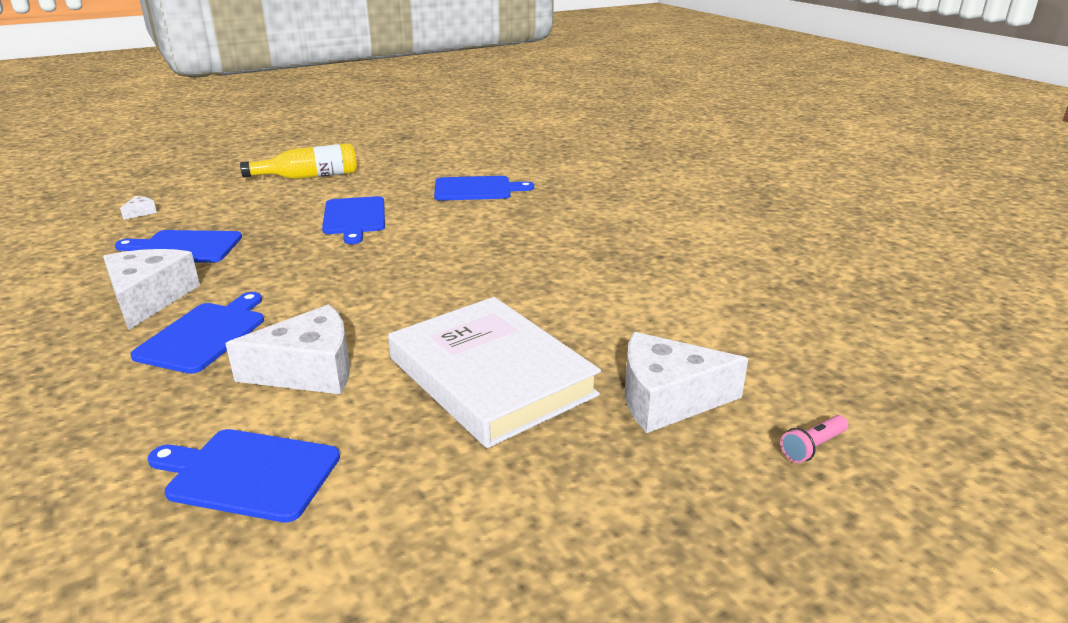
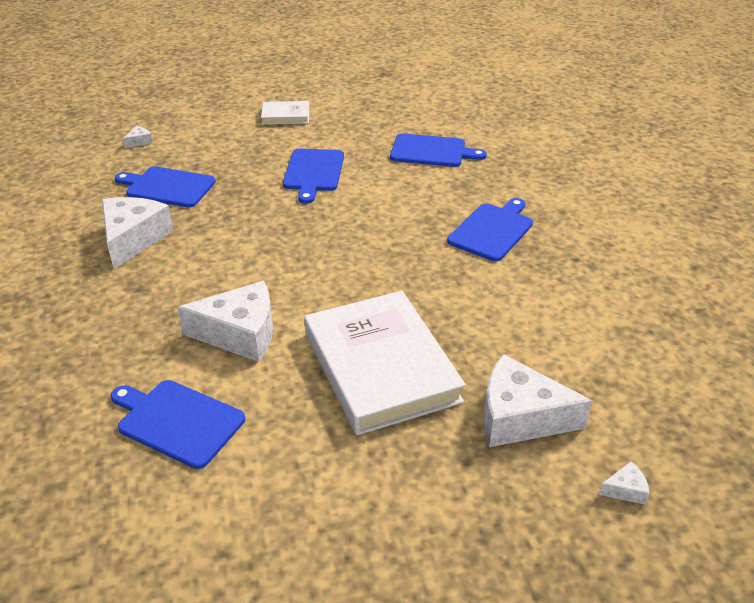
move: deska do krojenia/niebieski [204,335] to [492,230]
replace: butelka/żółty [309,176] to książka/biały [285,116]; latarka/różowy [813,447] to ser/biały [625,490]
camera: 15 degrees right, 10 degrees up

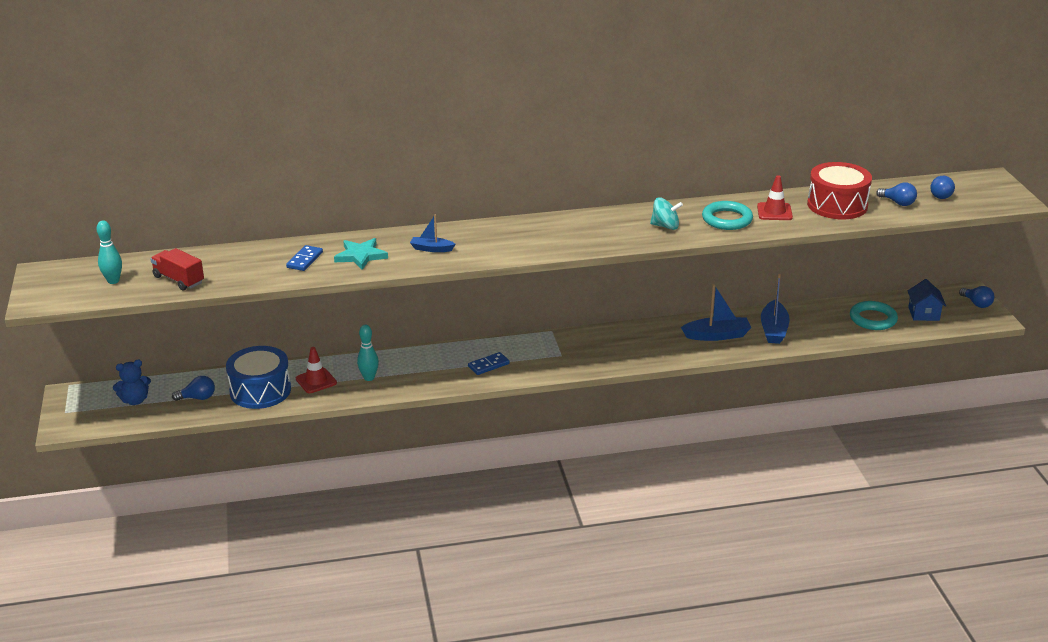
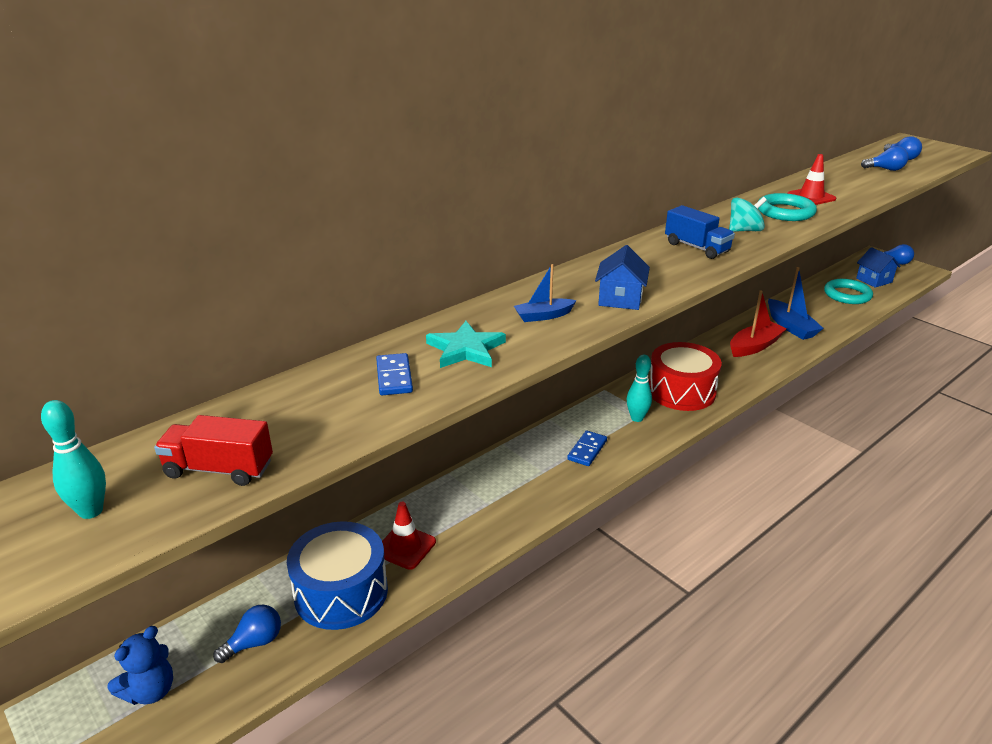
insert: domek/niebieski [620,299]; ciężarówka/niebieski [697,247]
move: kręgiel/turkusowy [369,378] to [637,418]; bęben/czerwony [837,205] to [681,391]
recolor: łódka/niebieski [717,335] to łódka/czerwony [754,346]
camera: 30 degrees left, 0 degrees up

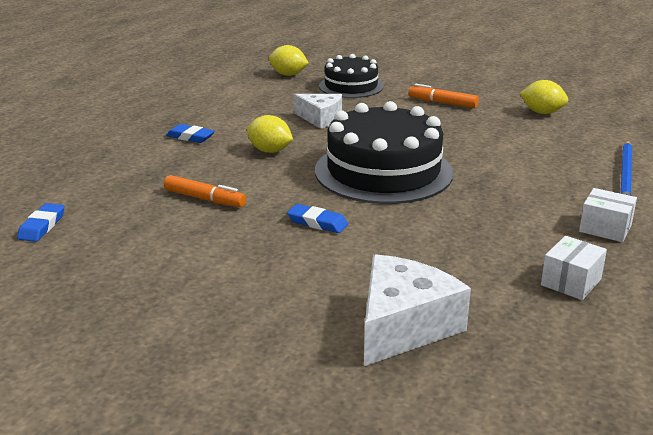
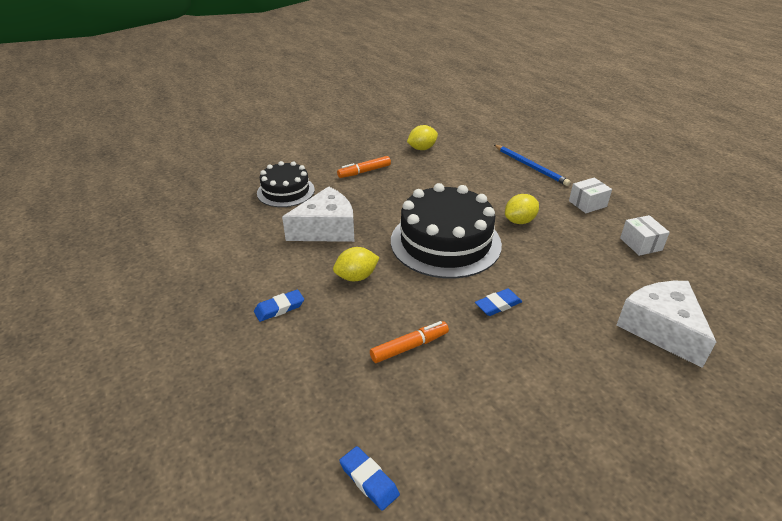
move: cytryna/żółty [288,74] to [519,221]
resize: ser/biały [320,118] = [326,229] x1.56
camera: 55 degrees left, 10 degrees up

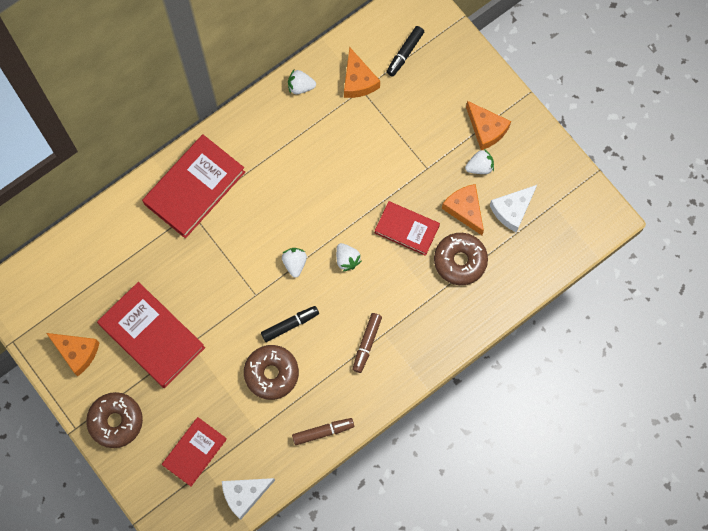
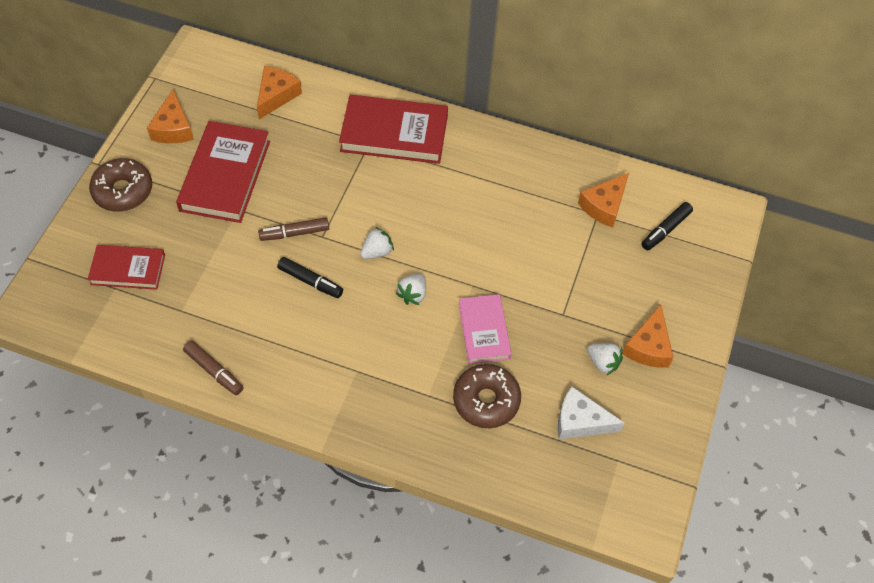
delete: ser/biały [244,495]; donut/brązowy [271,374]; truskawka/biały [300,87]
move: ser/pomarańczowy [465,209] to [276,95]; flamaster/brązowy [367,344] to [294,233]
recolor: książka/czerwony [407,229] to książka/różowy [484,331]
rotate: flamaster/czarny [405,53] = [665,230] 45 degrees counterclockwise
camera: 55 degrees right, 15 degrees down

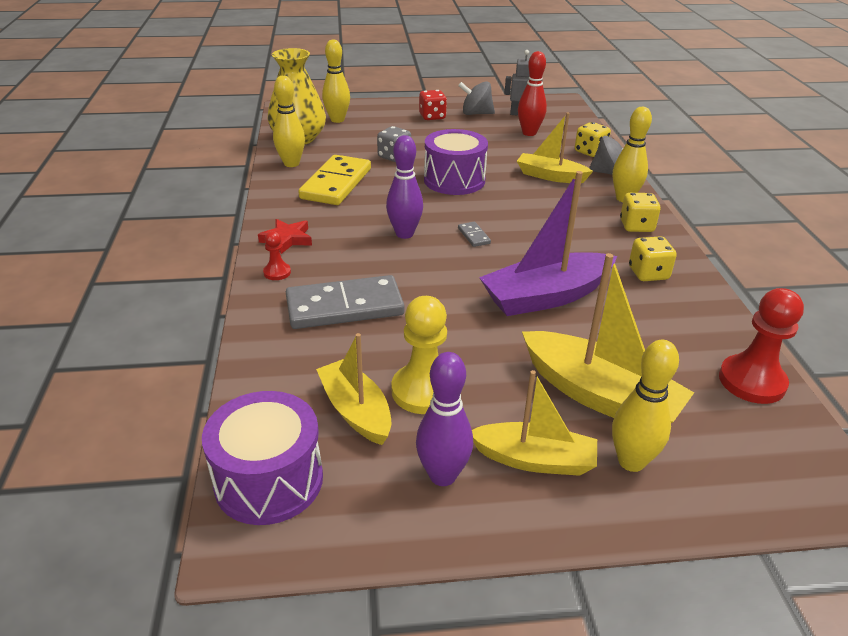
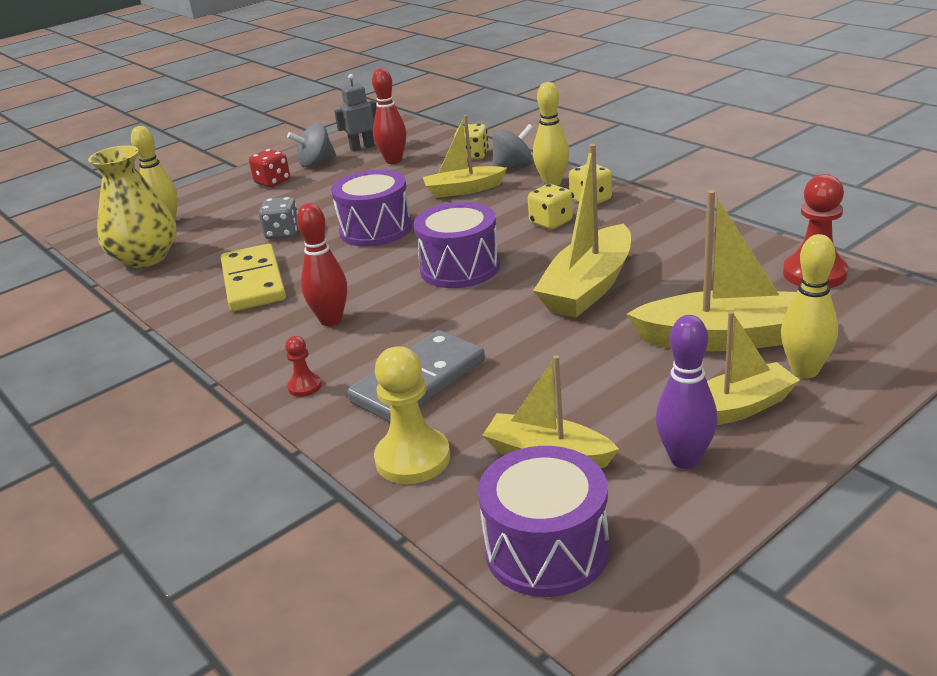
delete: gwiazda/czerwony [287,239]; kręgiel/żółty [291,164]; kręgiel/fioletowy [404,234]
insert: kręgiel/czerwony [331,320]
move: pionek/żółty [424,391] to [413,459]; kostka do gry/żółty [648,273] to [551,222]
replace: kostka domina/szary [474,236] to bęben/fioletowy [460,268]
recolor: łódka/fioletowy [546,296] to łódka/żółty [588,287]
camera: 30 degrees left, 5 degrees down

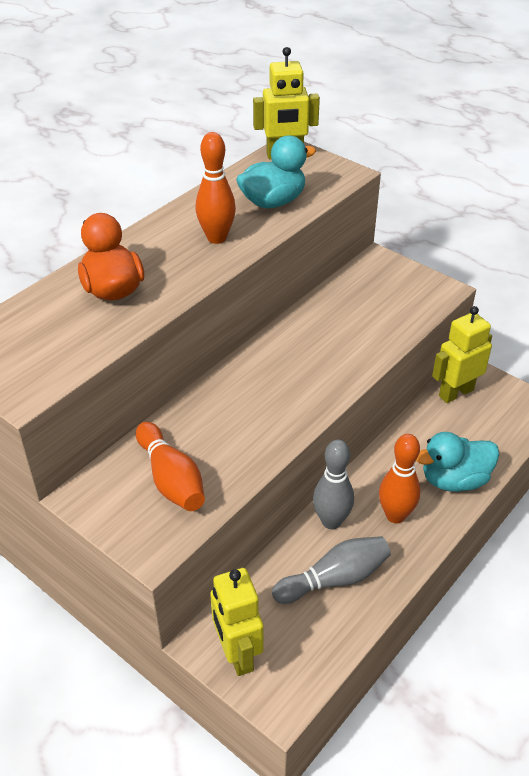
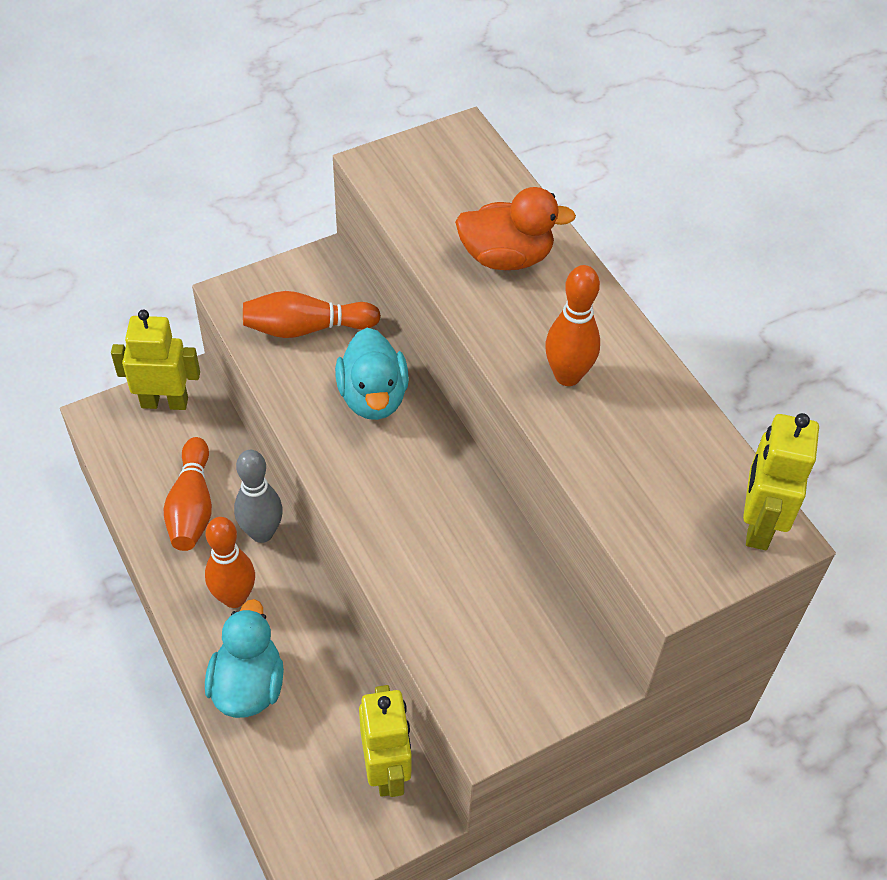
move: kaczka/turkusowy [273,202] to [373,397]
recolor: kręgiel/szary [334,579] to kręgiel/pomarańczowy [192,506]
camera: 110 degrees right, 10 degrees up

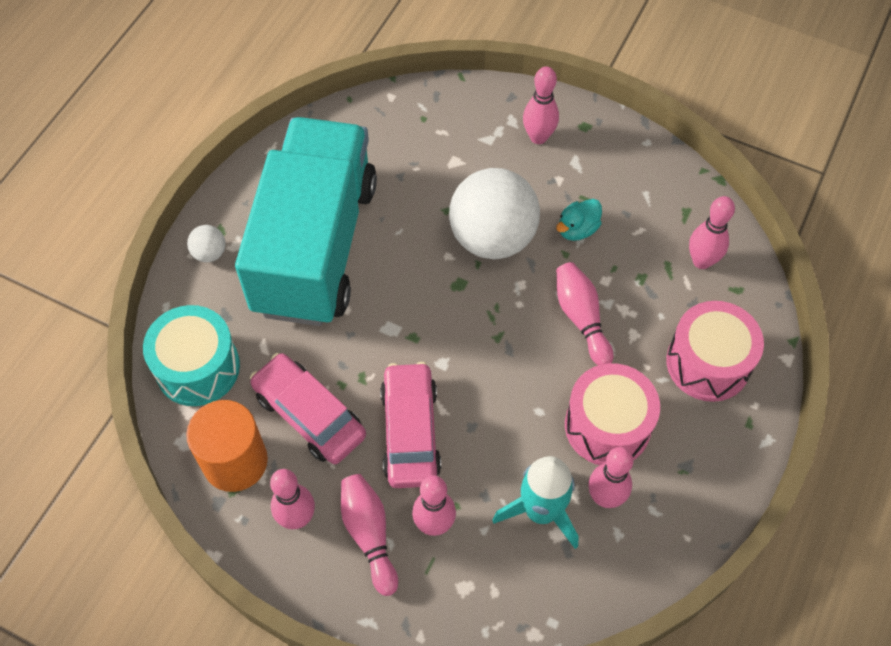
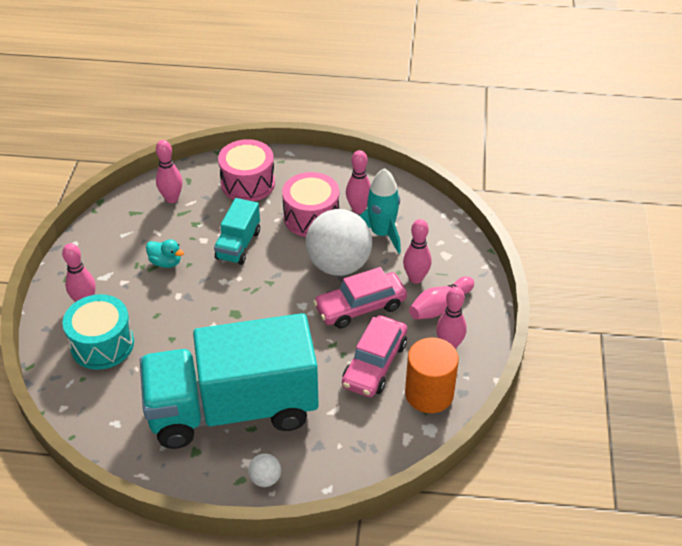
move: bęben/turkusowy [197,367] to [102,344]; piłka/biały [492,238] to [339,265]
replace: kręgiel/różowy [581,318] to ciężarówka/turkusowy [238,245]
camera: 110 degrees left, 15 degrees down

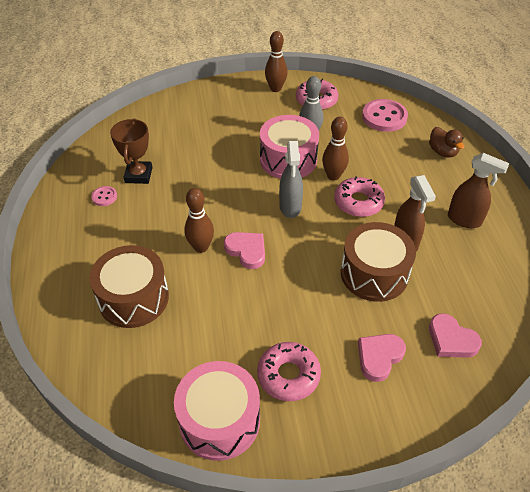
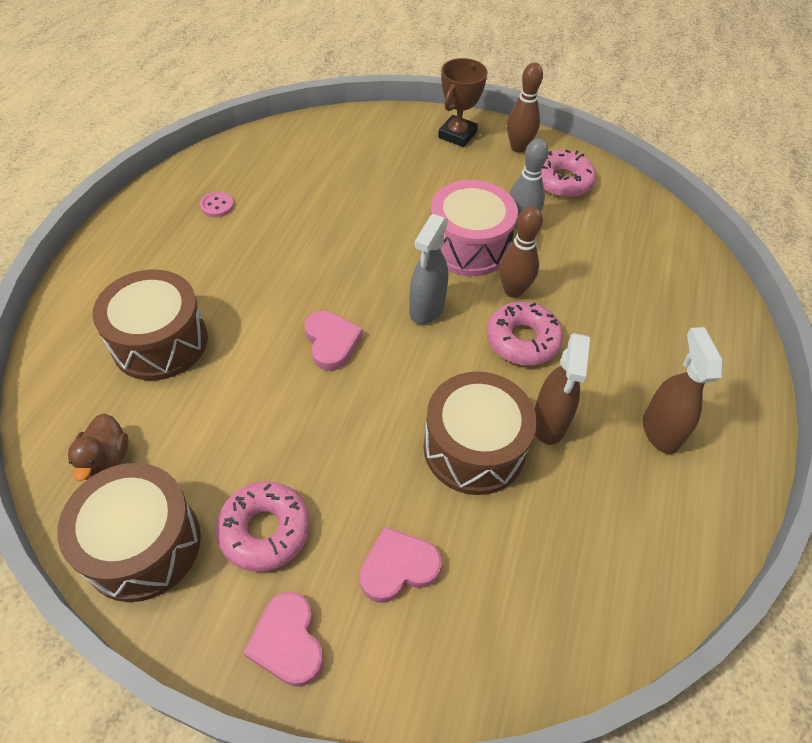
delete: kręgiel/brązowy [201,247]; guzik/różowy [384,117]
move: kaczka/brązowy [442,152] to [106,461]; serce/różowy [451,340] to [288,641]; puchar/brązowy [138,175] to [457,135]
recolor: bęben/różowy [219,420] to bęben/brązowy [142,544]
rotate: spryskiwacz/brązowy [464,220] = [660,430] 150 degrees counterclockwise
camera: 25 degrees right, 5 degrees up

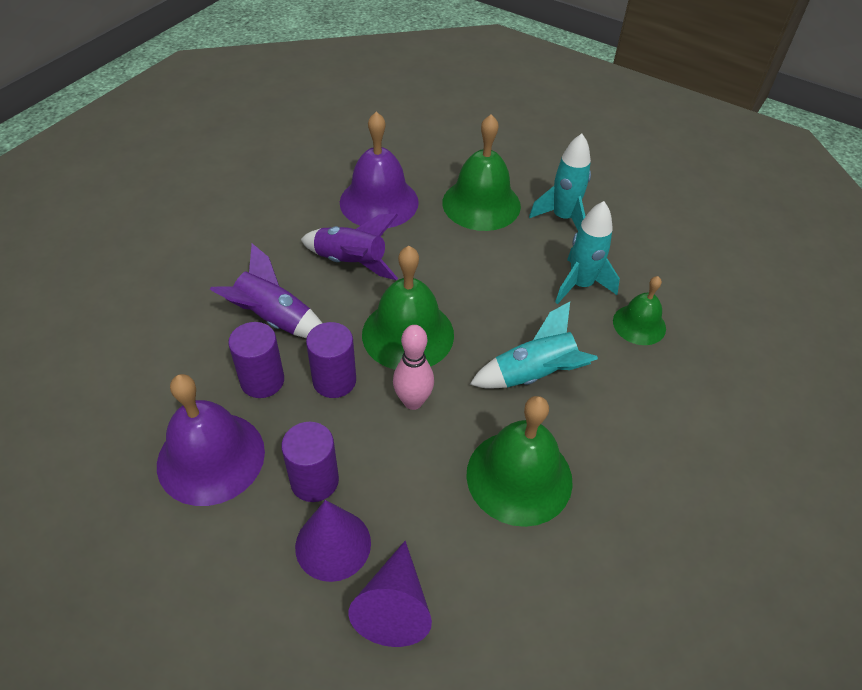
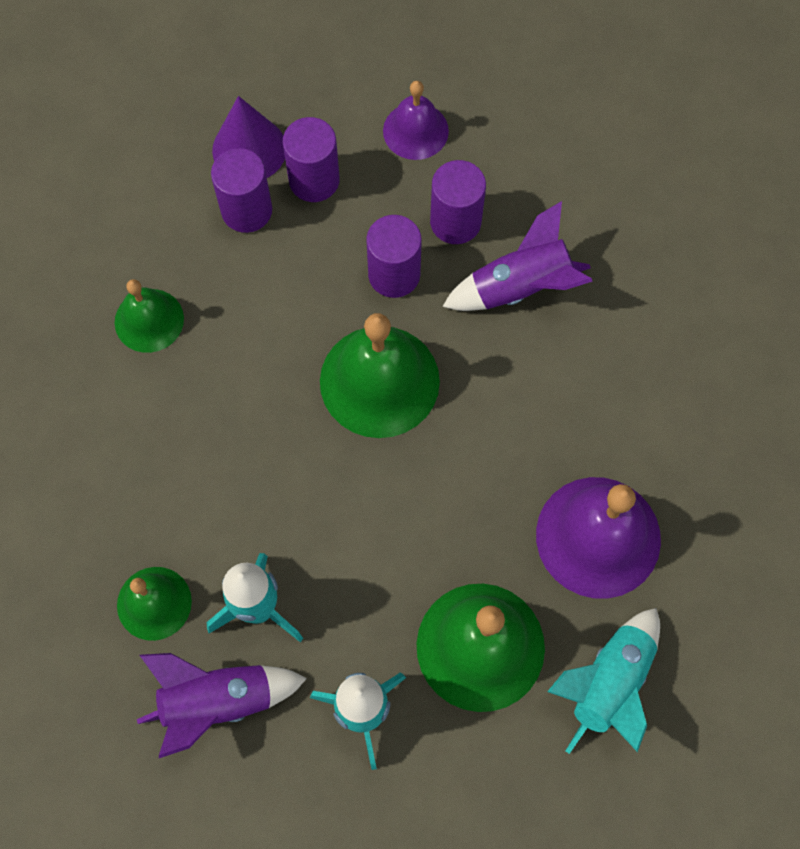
delete: stożek/fioletowy [394,606]; kręgiel/różowy [413,401]
insert: walec/fioletowy [246,210]
move: rakieta/fioletowy [351,263] to [218,701]; rakieta/turkusowy [533,375] to [609,684]
resize: dzwonek/zielony [519,477] = [149,320] x0.59; dzwonek/fioletowy [211,457] = [415,131] x0.59
camera: 140 degrees right, 20 degrees up

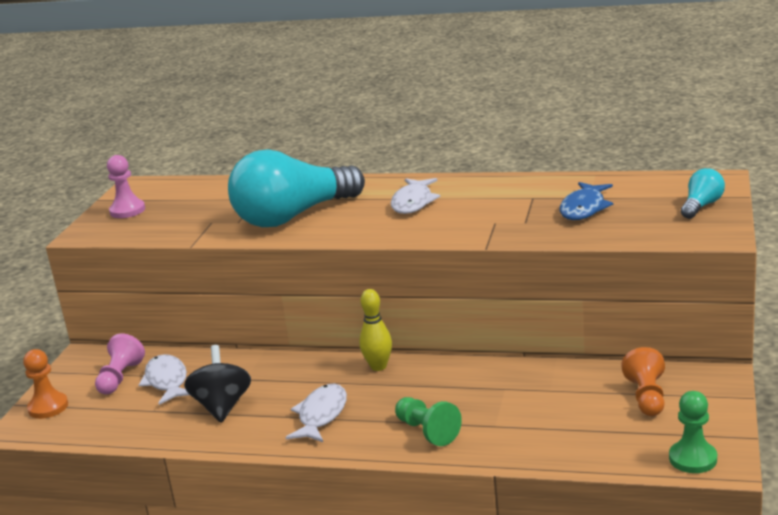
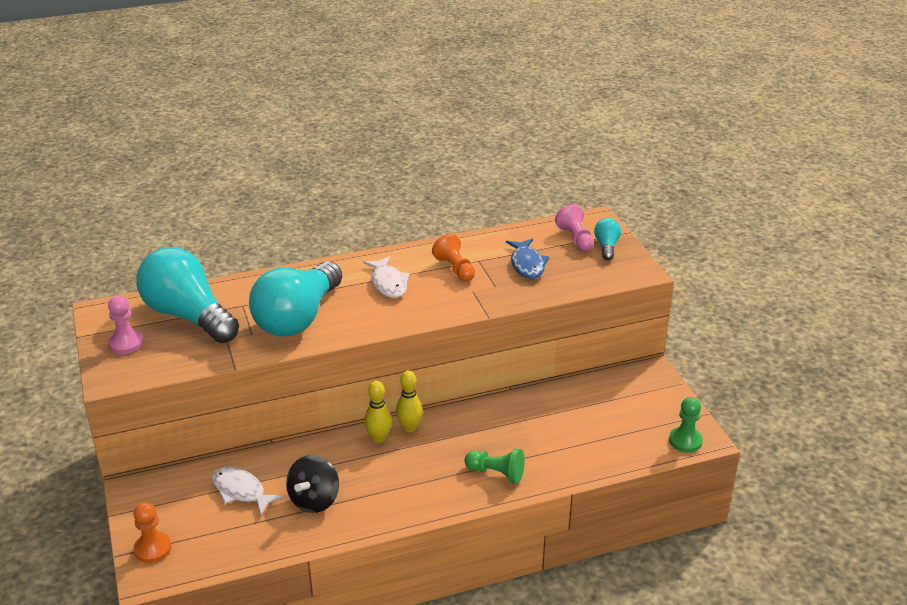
delete: ryba/biały [321,415]
insert: żarówka/turkusowy [188,316]; kręgiel/żółty [378,438]
move: pionek/pomarańczowy [646,397] to [455,269]; pionek/różowy [120,378] to [575,238]
rotate: bączek/czarny [222,406] = [314,500] 120 degrees counterclockwise
camera: 35 degrees left, 10 degrees up

